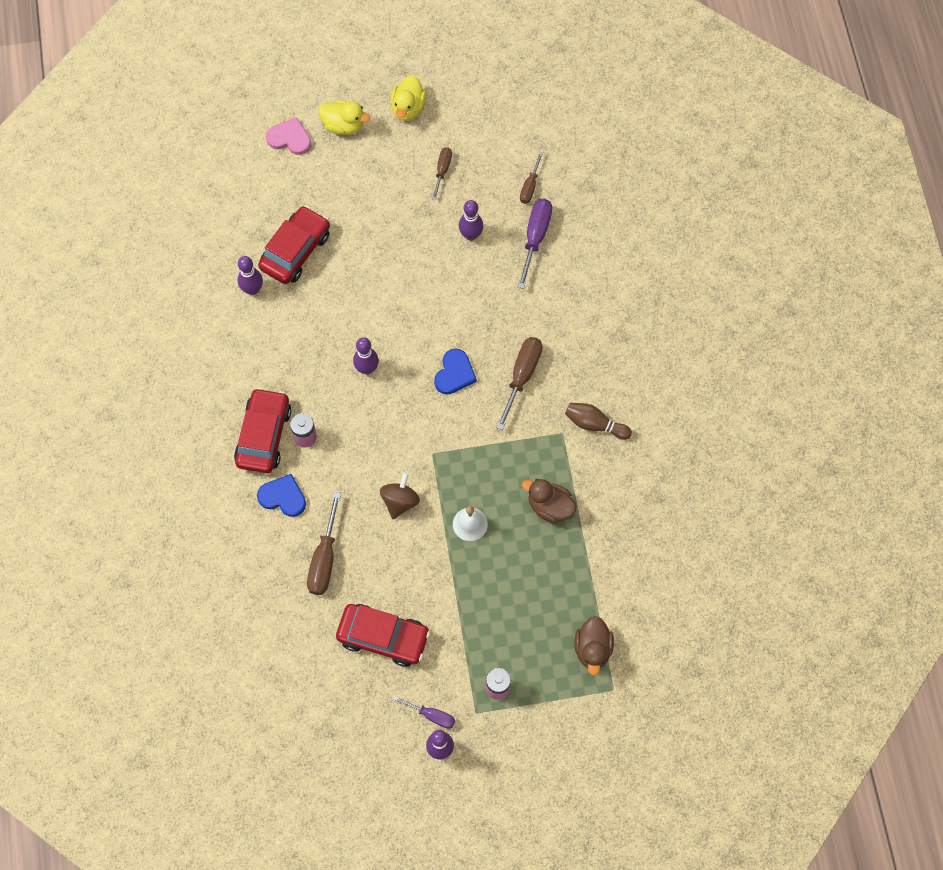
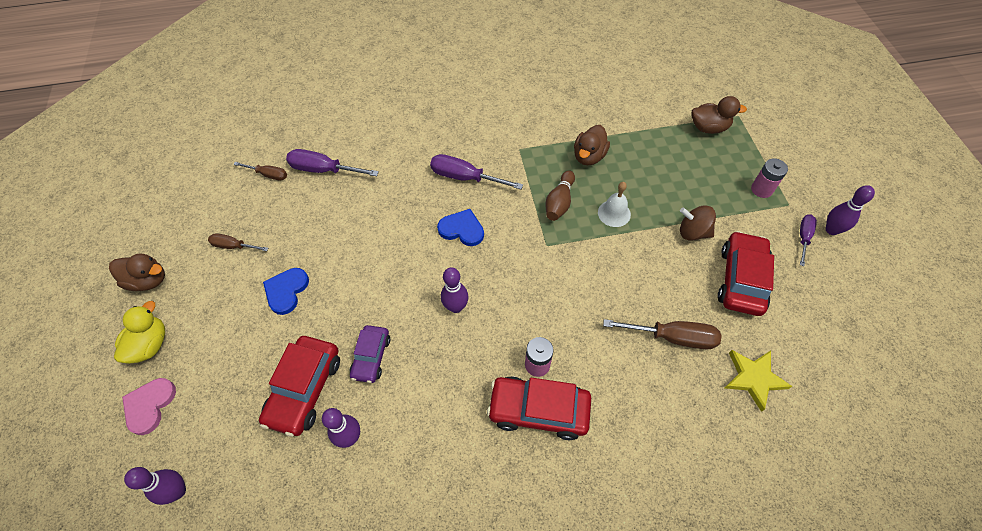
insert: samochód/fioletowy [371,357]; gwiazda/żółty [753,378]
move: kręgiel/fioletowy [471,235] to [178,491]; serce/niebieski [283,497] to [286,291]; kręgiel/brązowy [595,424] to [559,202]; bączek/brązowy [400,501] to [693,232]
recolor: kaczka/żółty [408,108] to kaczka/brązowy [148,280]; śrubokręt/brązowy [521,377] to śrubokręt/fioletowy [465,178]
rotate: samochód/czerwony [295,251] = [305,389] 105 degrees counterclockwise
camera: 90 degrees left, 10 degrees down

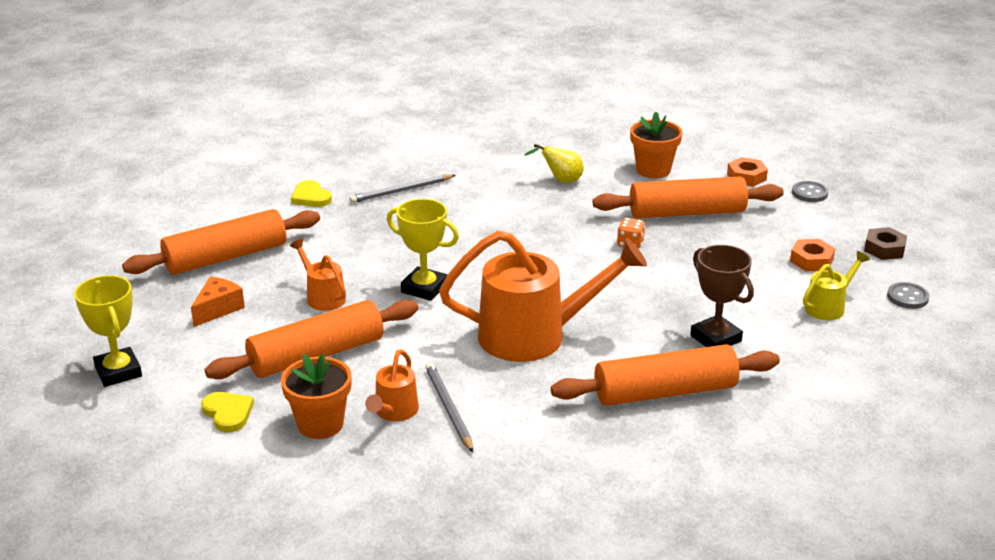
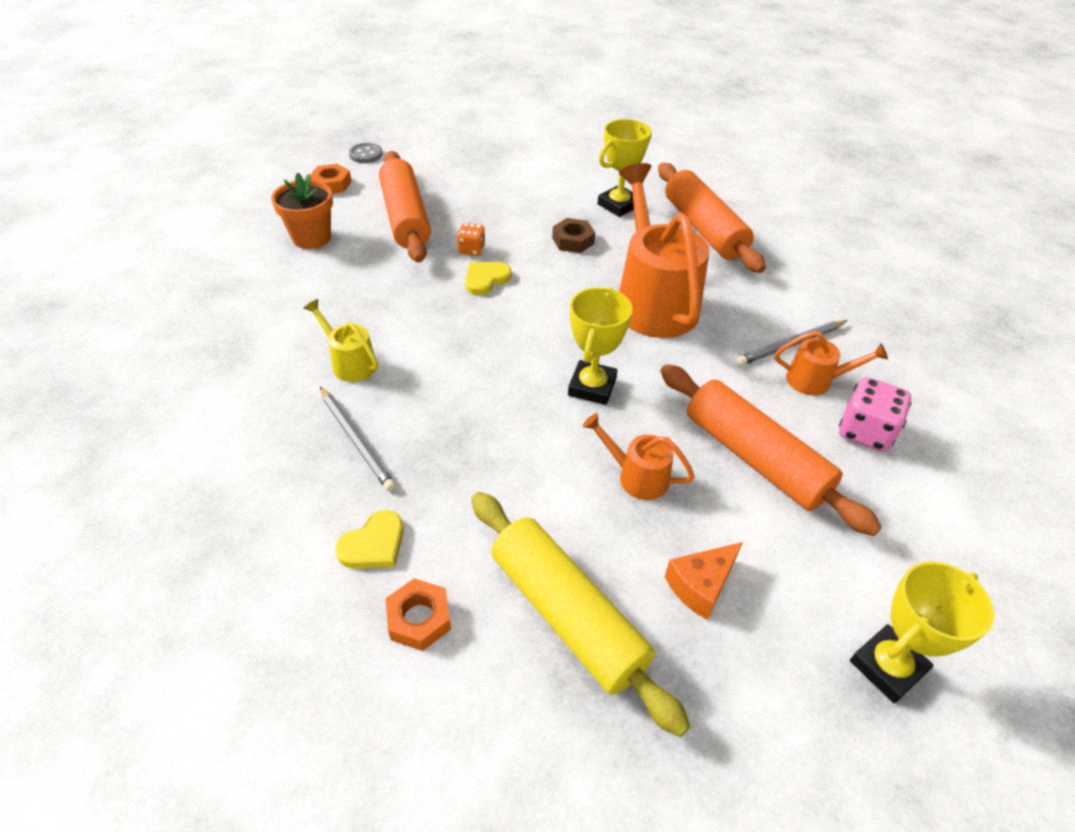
delete: gruszka/żółty [561,180]; guzik/szary [907,297]
move: konewka/żółty [829,306] to [349,362]; nakrętka/pomarańczowy [811,260] to [419,618]; serce/żółty [228,413] to [486,279]; nakrętka/brązowy [884,249] to [573,241]
replace: doniczka/pomarańczowy [320,424] to kostka do gry/różowy [865,432]
recolor: wałek do ciasta/pomarańczowy [226,257] to wałek do ciasta/żółty [567,615]; puchar/brązowy [715,338] to puchar/żółty [618,205]
rotate: konewka/pomarańczowy [322,296] = [636,476] 75 degrees clockwise; ser/pomarańczowy [218,309] = [701,586] 60 degrees counterclockwise
camera: 100 degrees left, 15 degrees up

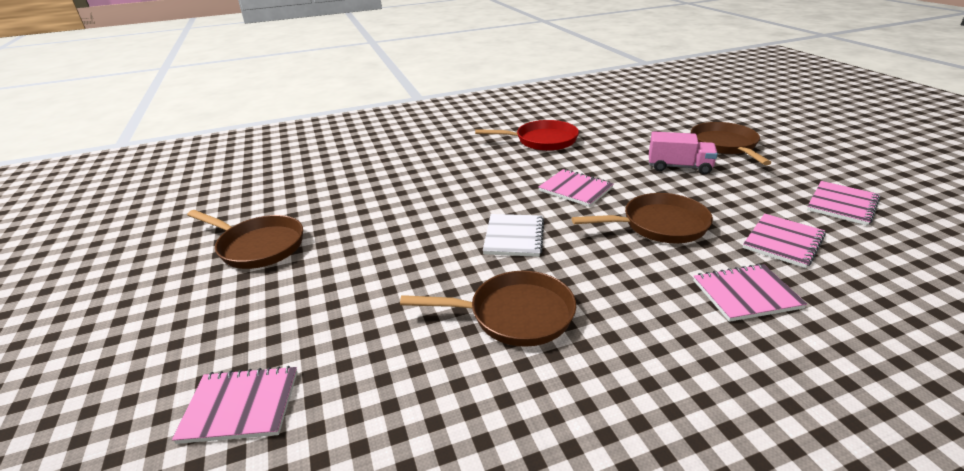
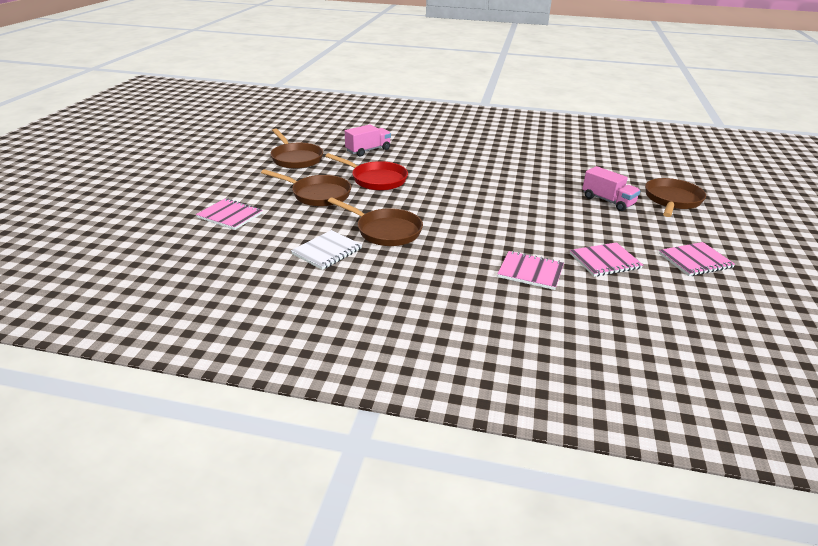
delete: zeszyt/różowy [575,189]
insert: ciężarówka/różowy [368,150]
move: patelnia/brązowy [659,225] to [318,195]; zeszyt/biały [514,237] to [327,251]; patelnia/czerwony [542,141] to [376,179]
camera: 30 degrees right, 0 degrees up

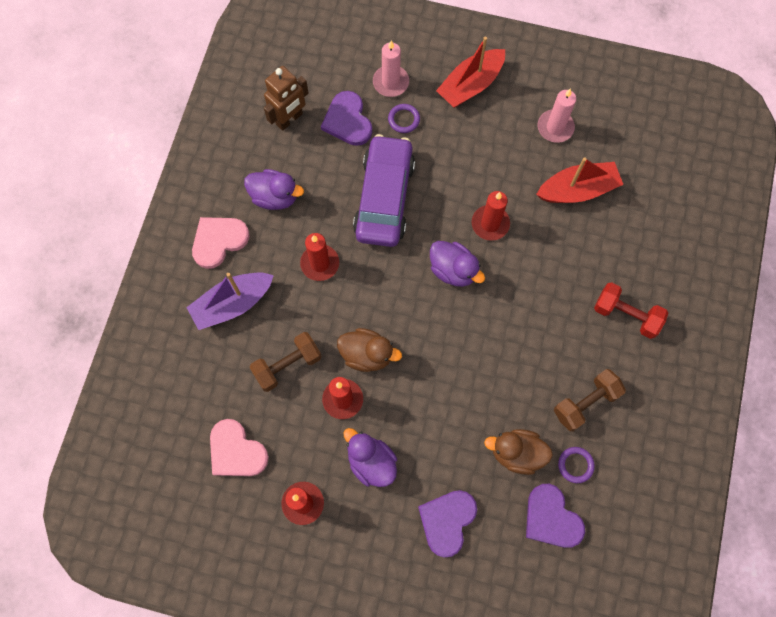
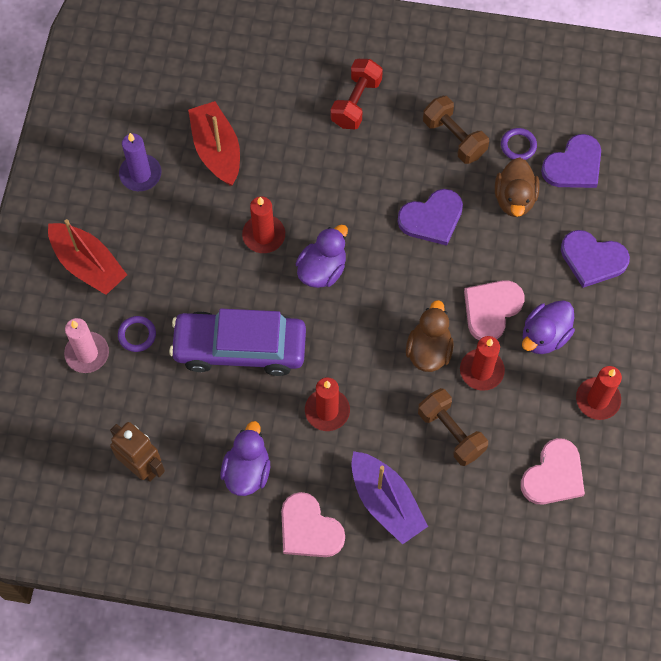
insert: serce/różowy [491,309]
move: serce/fioletowy [347,121] to [432,218]
recolor: świeca/różowy [555,127] to świeca/fioletowy [140,174]
camera: 95 degrees left, 5 degrees down

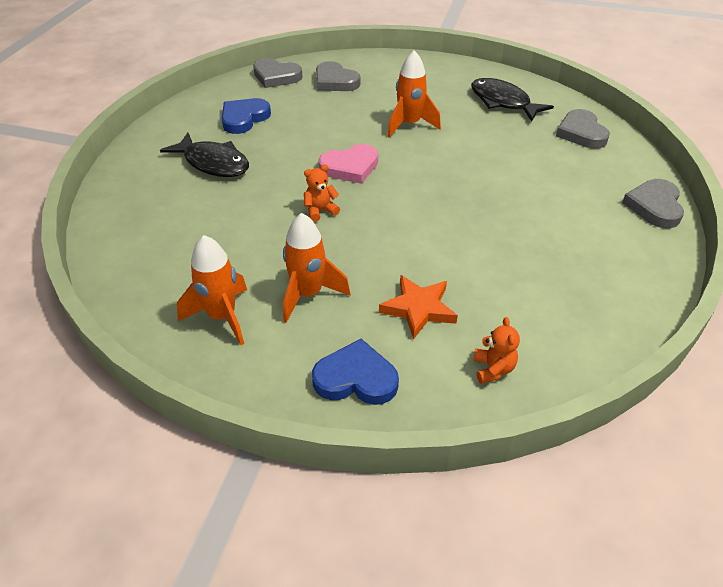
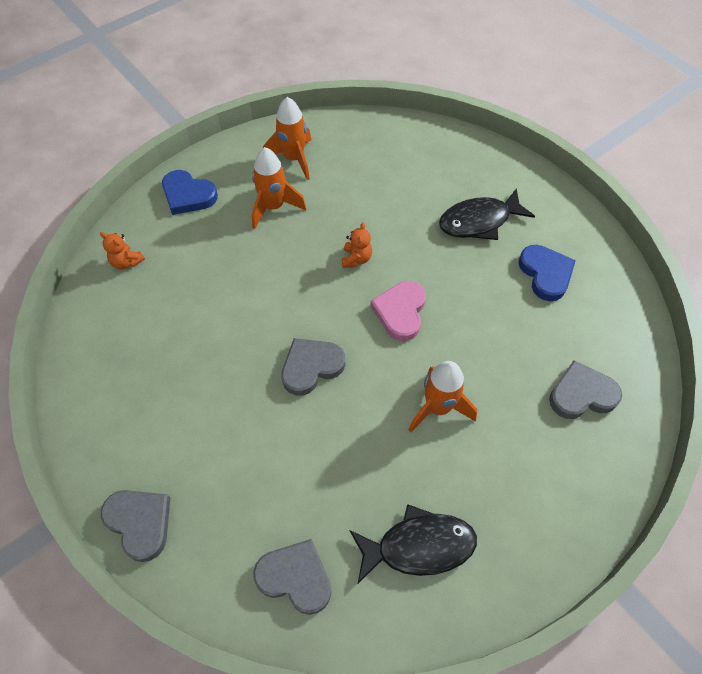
delete: gwiazda/pomarańczowy [418,308]
move: serce/szary [276,76] to [311,367]
rotate: serce/niebieski [356,378] = [188,195] 75 degrees clockwise
camera: 125 degrees right, 15 degrees up

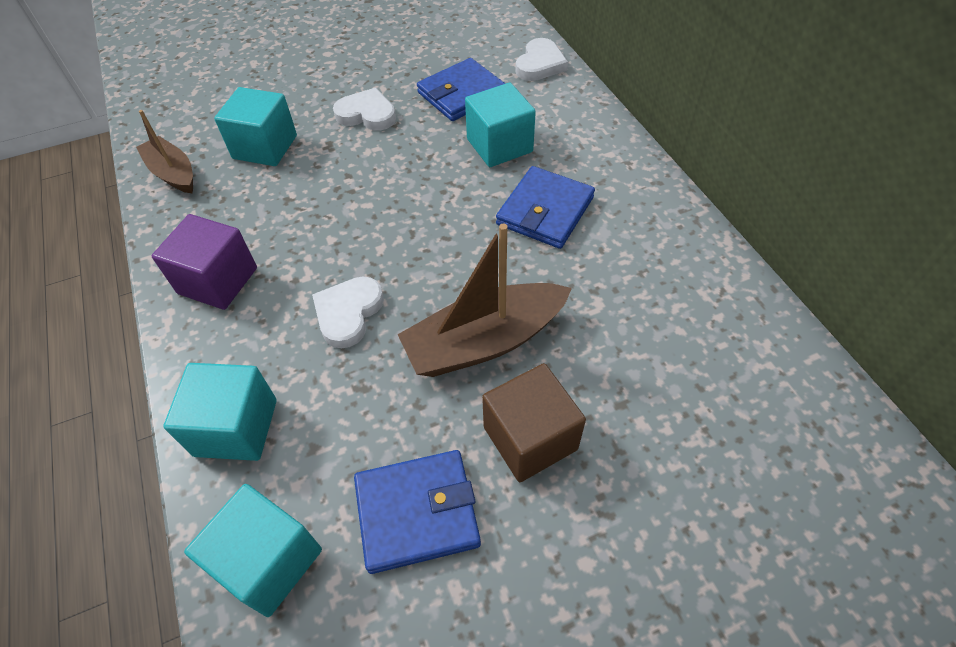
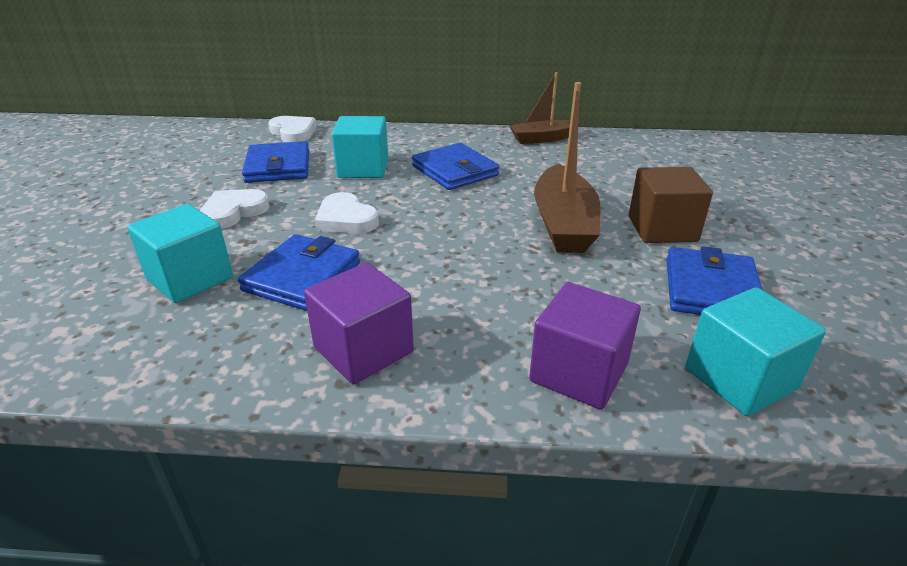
insert: portfel/niebieski [302,276]
move: serce/biały [348,313] to [346,219]; łódka/brązowy [173,173] to [542,139]
recolor: sześcian/turkusowy [236,427] to sześcian/fioletowy [579,372]
camera: 65 degrees left, 20 degrees down

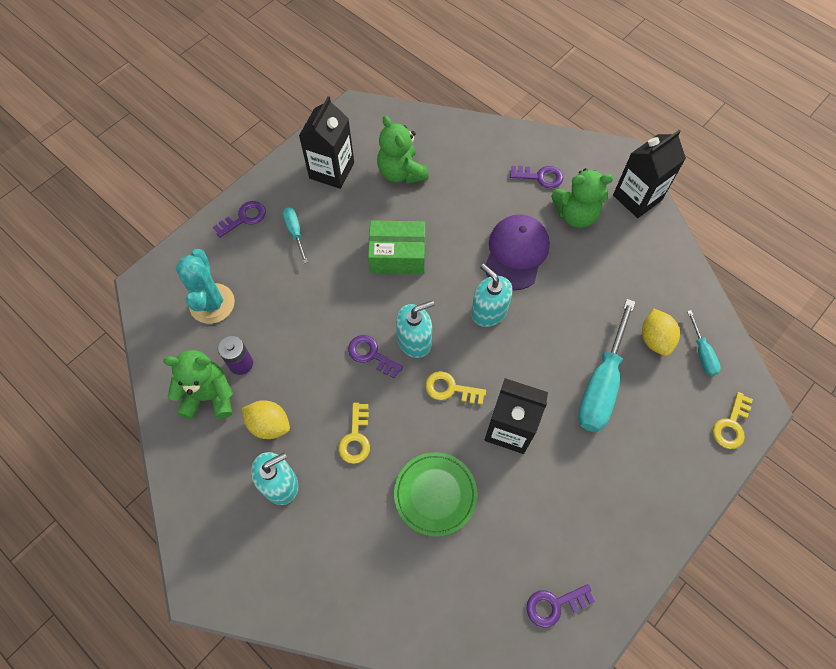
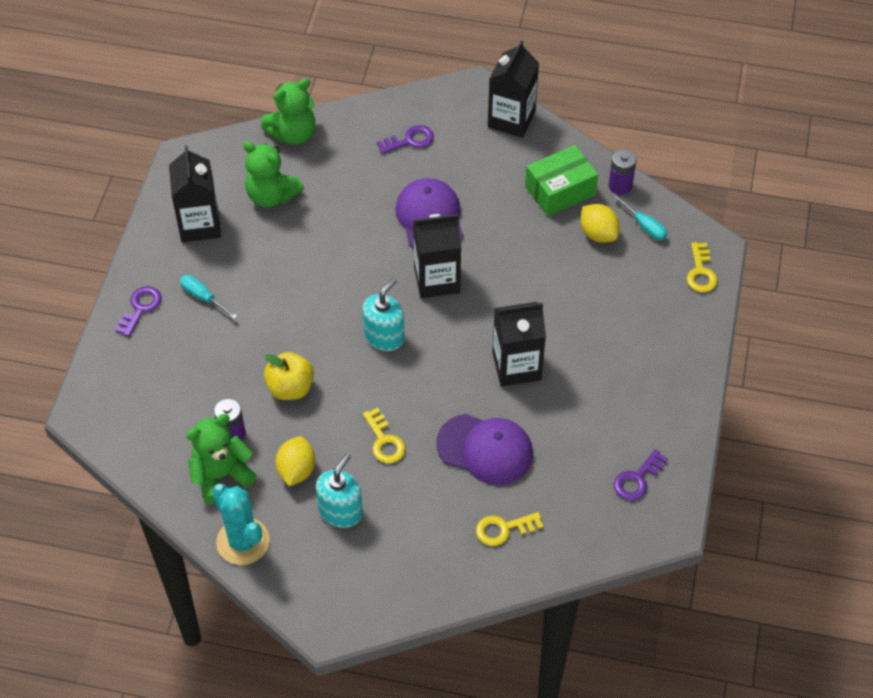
delete: klucz/fioletowy [371,355]; śrubokręt/turkusowy [601,385]
insert: jabłko/żółty [290,388]; bateria/fioletowy [620,186]
move: kaktus/turkusowy [212,303] to [243,541]; miś/zielony [575,214] to [293,134]; klucz/żółty [450,389] to [503,529]; pudełko/zielony [397,255] to [560,190]
replace: dozownik mydła/turkusowy [489,311] to karton mleka/czarny [437,280]; talerz/zielony [435,494] to czapka/fioletowy [485,449]
rotate: cytryna/żółty [269,424] = [296,470] 75 degrees counterclockwise
camera: 30 degrees left, 10 degrees down

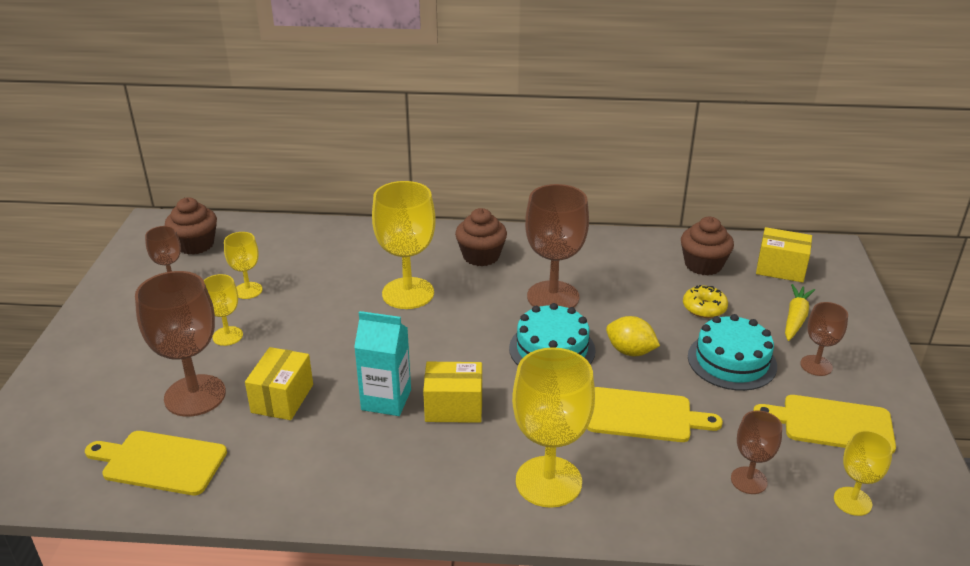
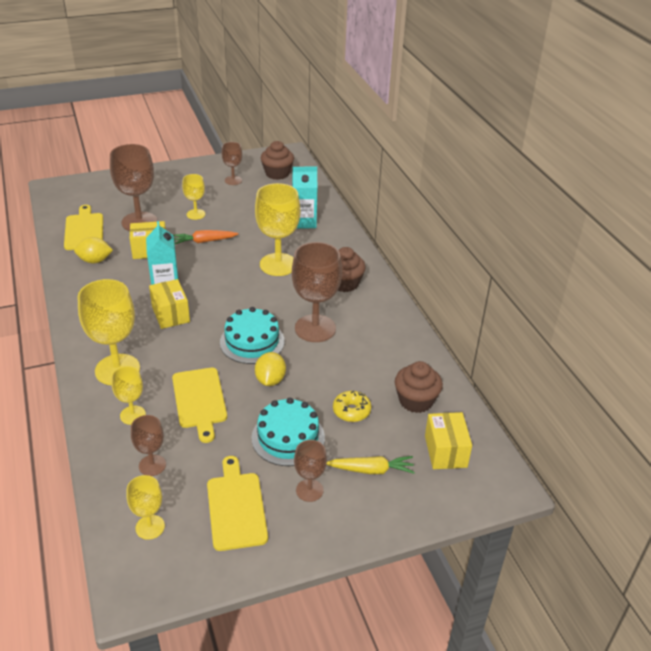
insert: cytryna/żółty [95,261]; marchewka/pomarańczowy [204,241]; karton mleka/turkusowy [304,222]
move: kielich/żółty [248,290] to [132,415]
camera: 65 degrees right, 5 degrees up

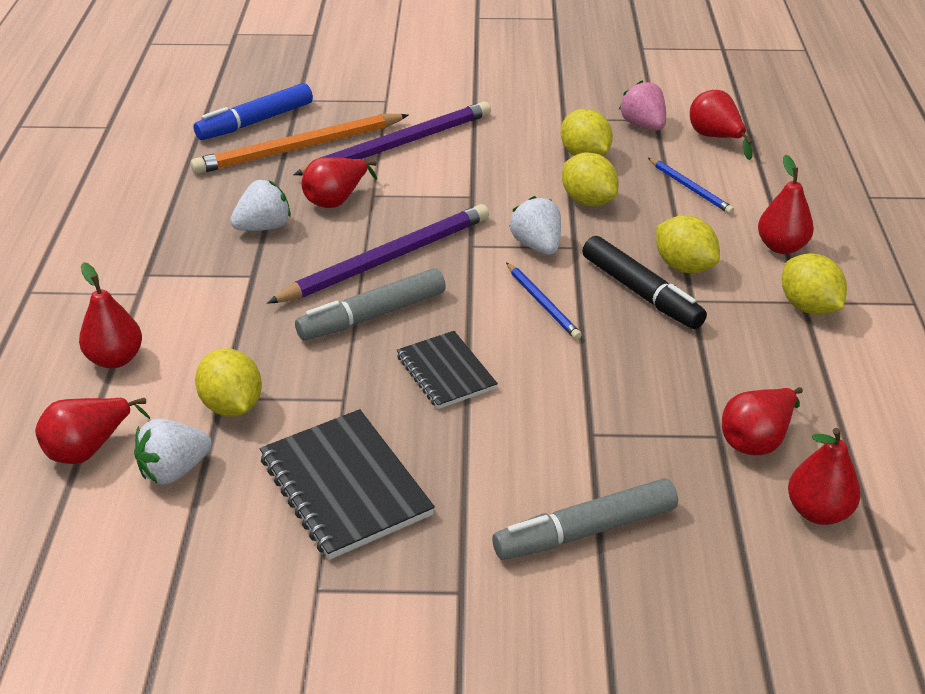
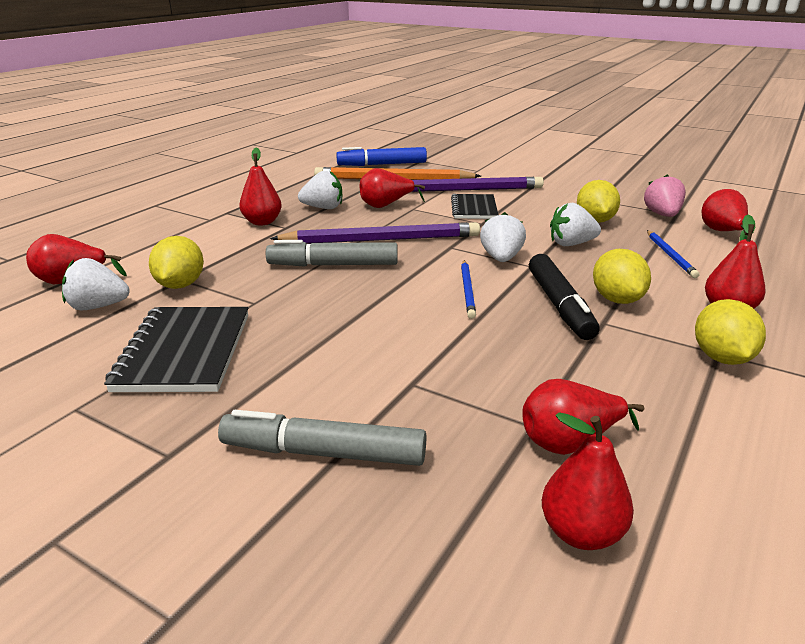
move: gruszka/czerwony [115,359] to [262,222]; zeszyt/czarny [446,372] to [474,208]
replace: cytryna/żółty [588,201] to truskawka/biały [571,244]
camera: 30 degrees right, 10 degrees down

